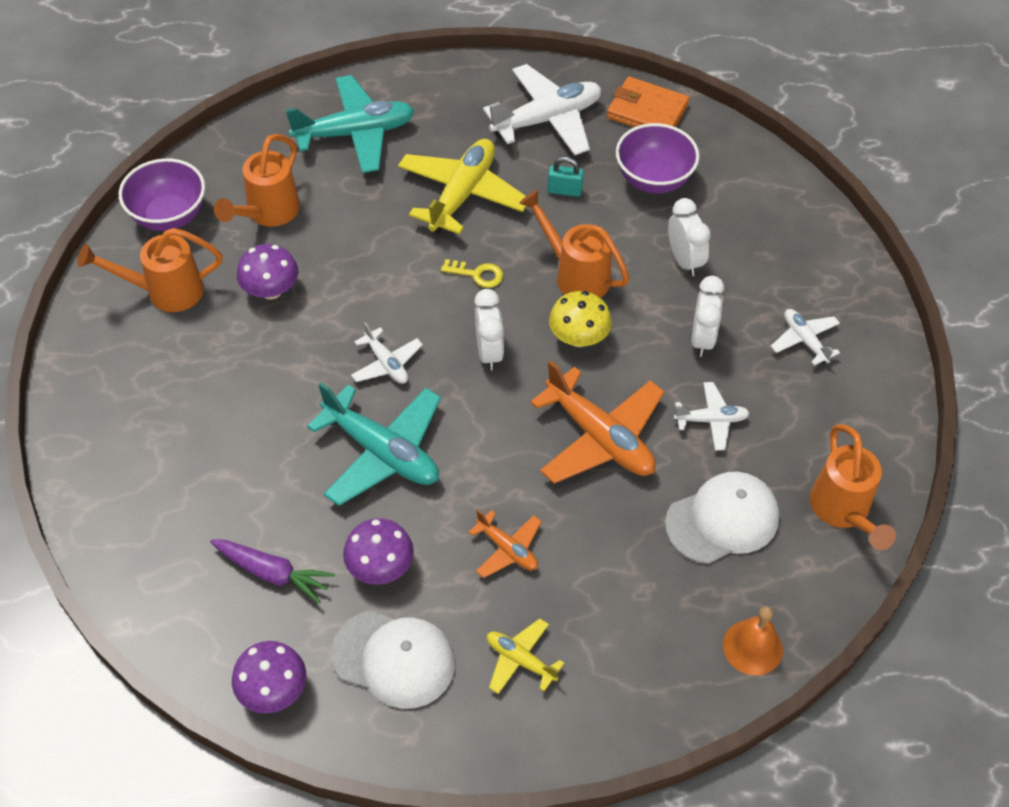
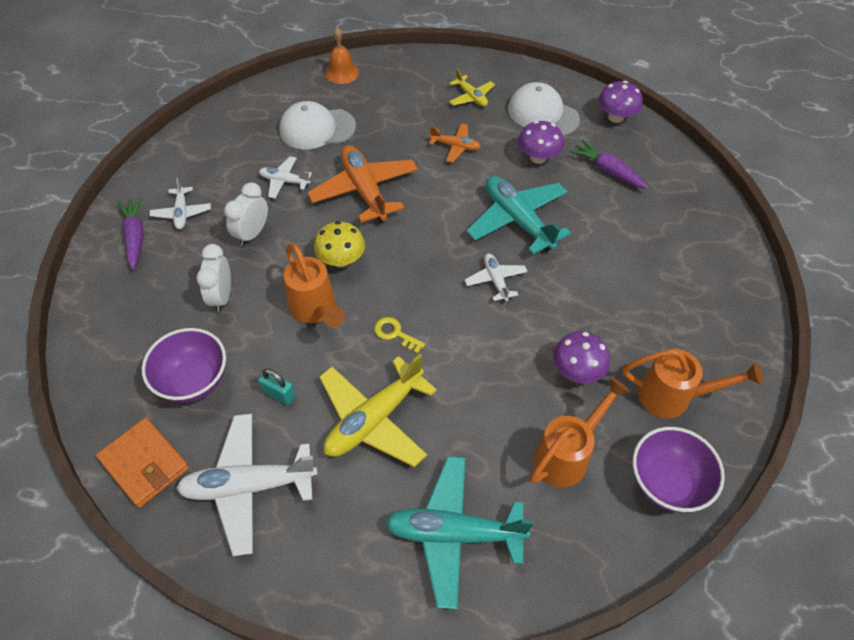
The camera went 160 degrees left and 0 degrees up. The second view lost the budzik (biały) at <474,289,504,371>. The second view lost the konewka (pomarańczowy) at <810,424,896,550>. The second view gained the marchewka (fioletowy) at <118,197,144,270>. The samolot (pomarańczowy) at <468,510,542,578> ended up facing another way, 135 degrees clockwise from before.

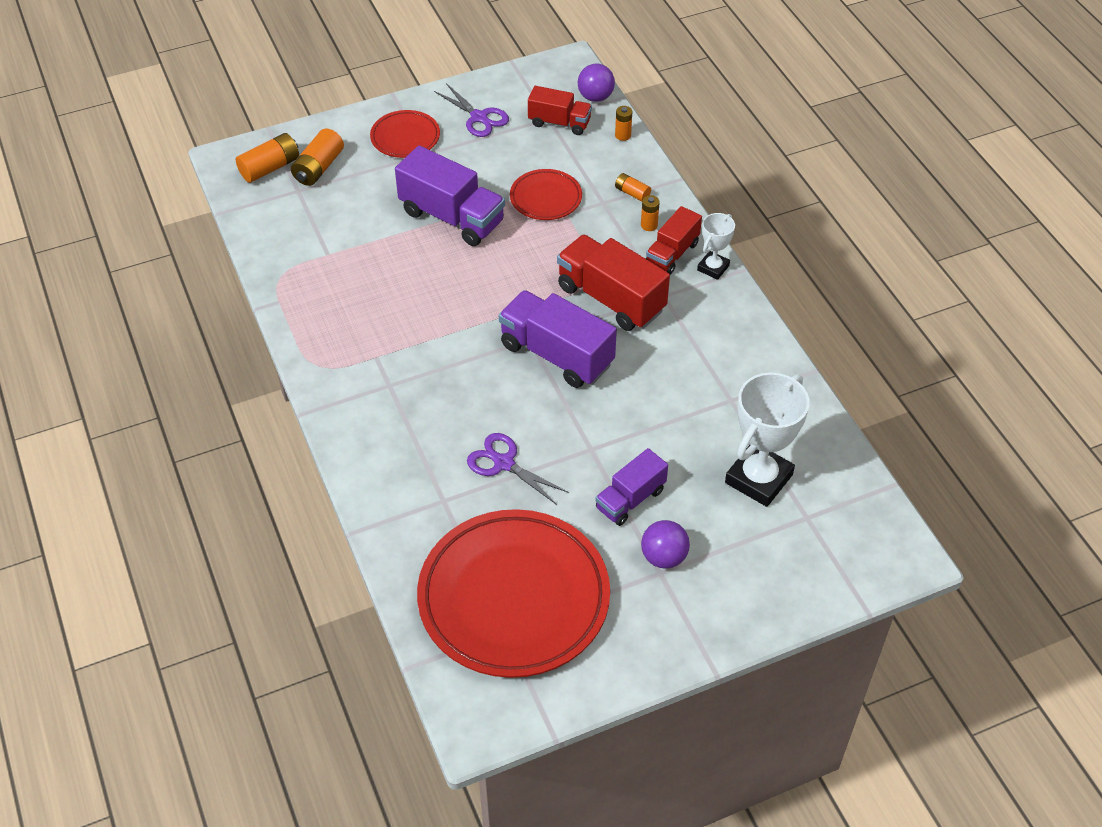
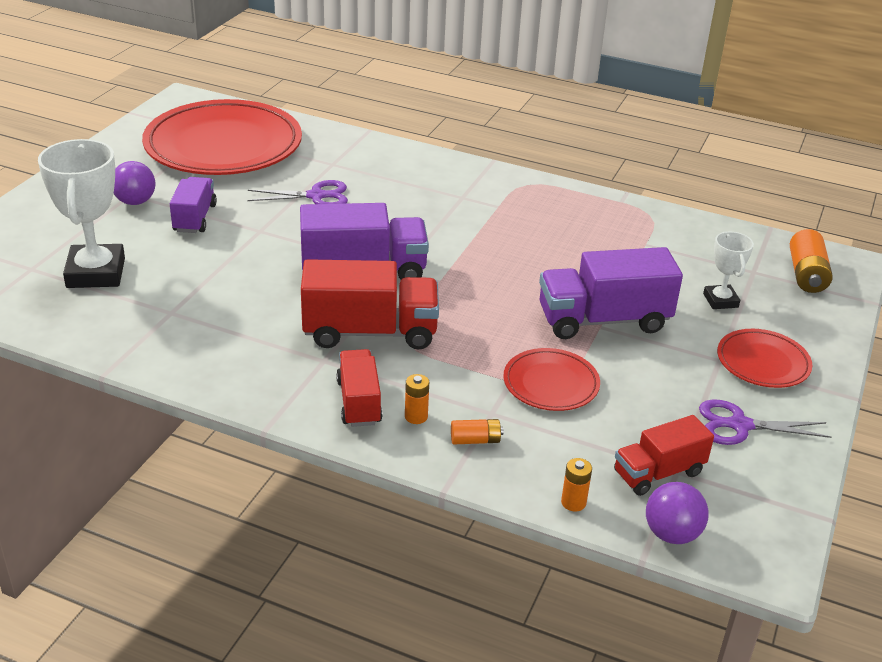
The camera went 135 degrees right and 15 degrees down. The second view lost the bateria (pomarańczowy) at <291,129,344,186>. The puchar (biały) ended up elsewhere, having gone from <697,213,735,280> to <703,232,754,309>.

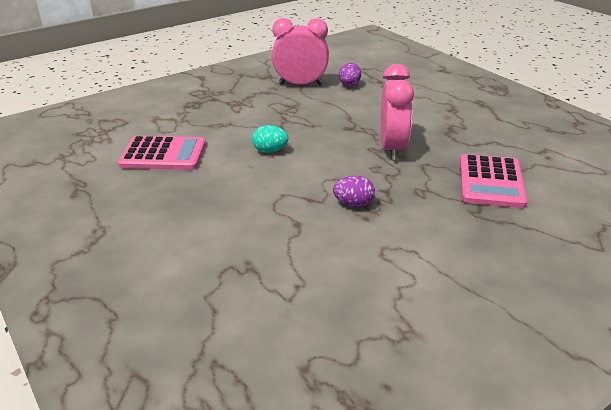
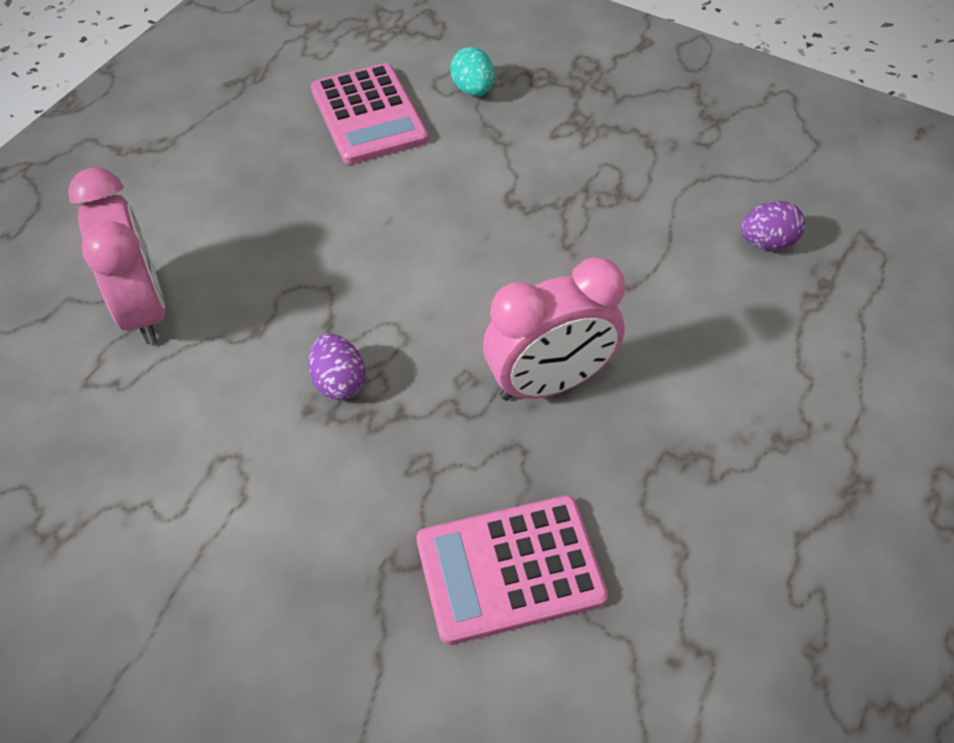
The camera went 65 degrees right and 20 degrees up. The jajko (turkusowy) ended up elsewhere, having gone from <252,125,288,153> to <450,47,495,96>. The budzik (różowy) ended up elsewhere, having gone from <272,18,329,85> to <68,167,165,344>.

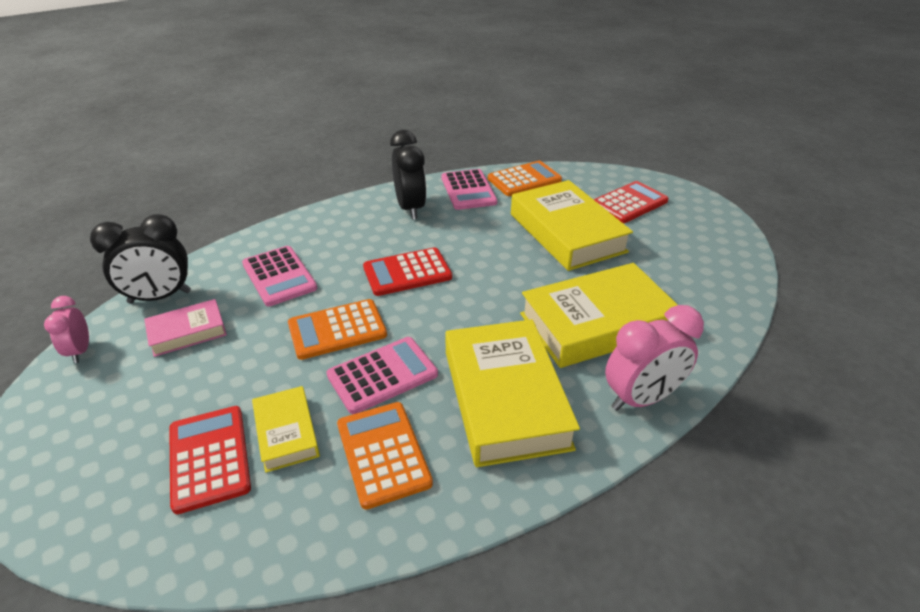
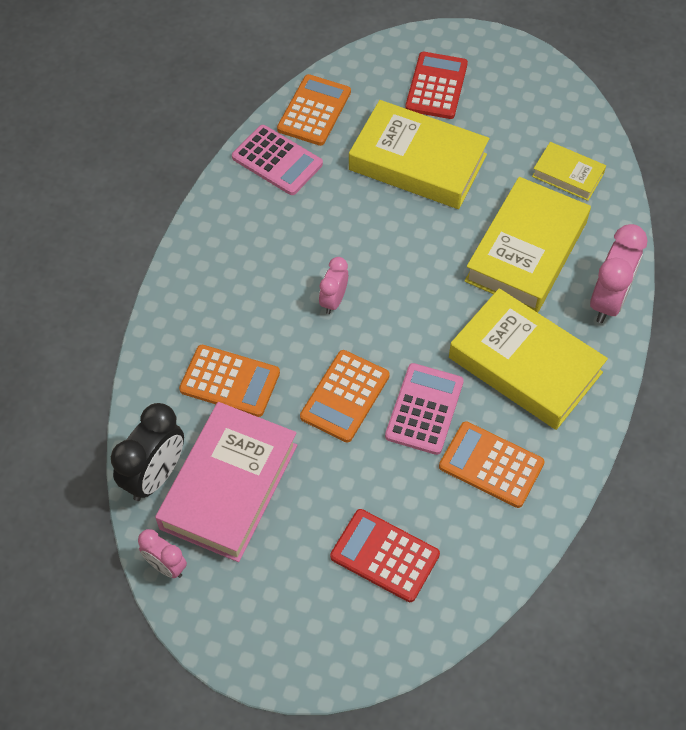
The camera went 40 degrees left and 20 degrees up. The second view lost the budzik (czarny) at <390,130,427,220>. The książka (żółty) ended up elsewhere, having gone from <252,386,320,473> to <532,142,606,201>. Where the kalkulator (czerwony) stood at <363,247,452,296>, the budzik (różowy) came to stand at <319,257,348,314>. What was the kalkulator (różowy) at <242,246,317,306> turned into the kalkulator (pomarańczowy) at <179,345,280,417>. The size of the książka (różowy) at <144,299,227,357> changed by a factor of 1.95.

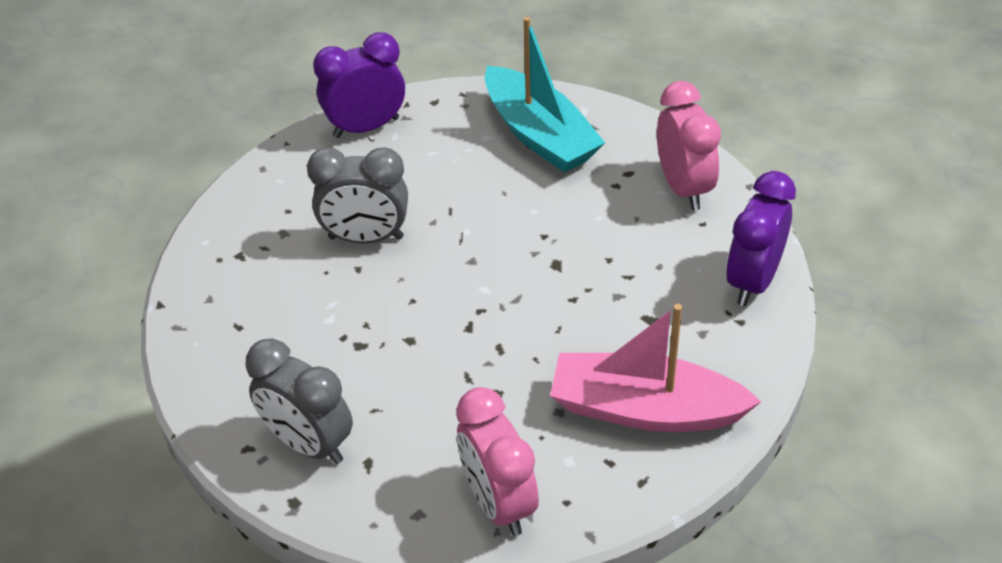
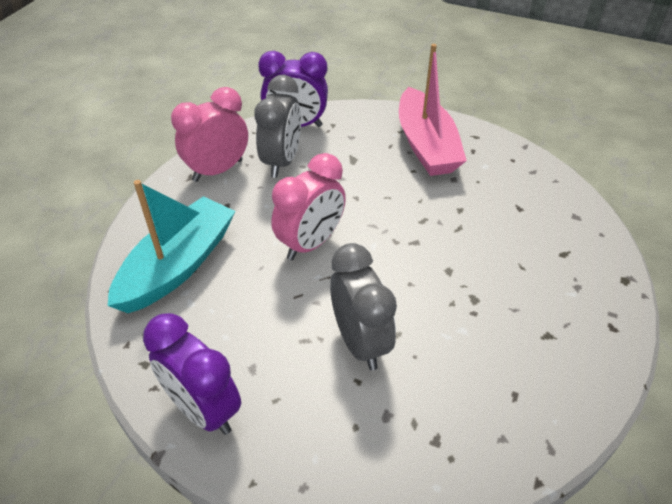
The camera went 115 degrees left and 0 degrees up. The budzik (szary) ended up elsewhere, having gone from <246,338,353,464> to <254,75,301,178>. The budzik (różowy) ended up elsewhere, having gone from <456,387,539,536> to <271,153,346,260>.

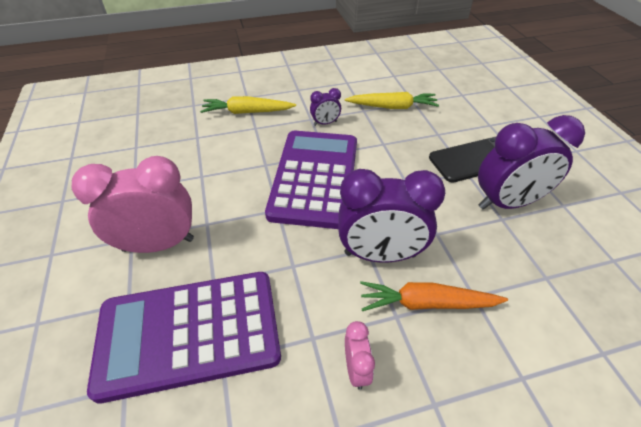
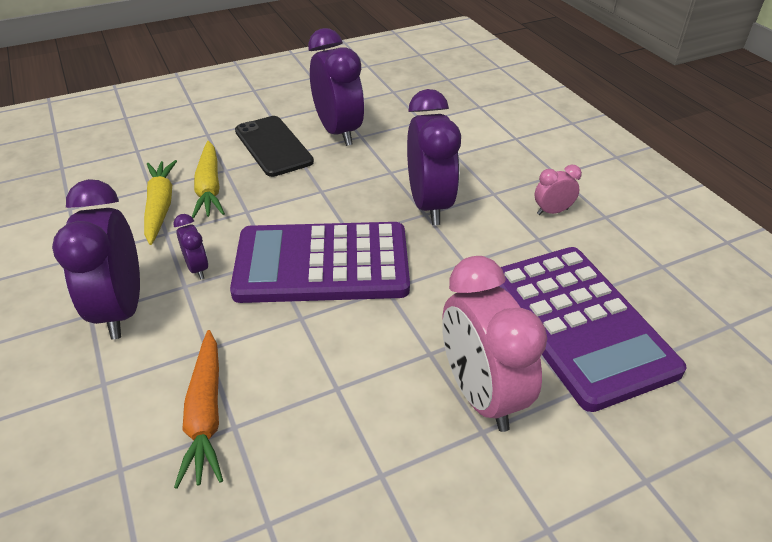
The camera went 100 degrees left and 5 degrees down. The second view gained the budzik (fioletowy) at <52,179,140,340>. The marchewka (żółty) ended up elsewhere, having gone from <200,96,296,114> to <192,141,225,219>. The marchewka (pomarańczowy) ended up elsewhere, having gone from <360,281,508,311> to <174,330,223,489>.

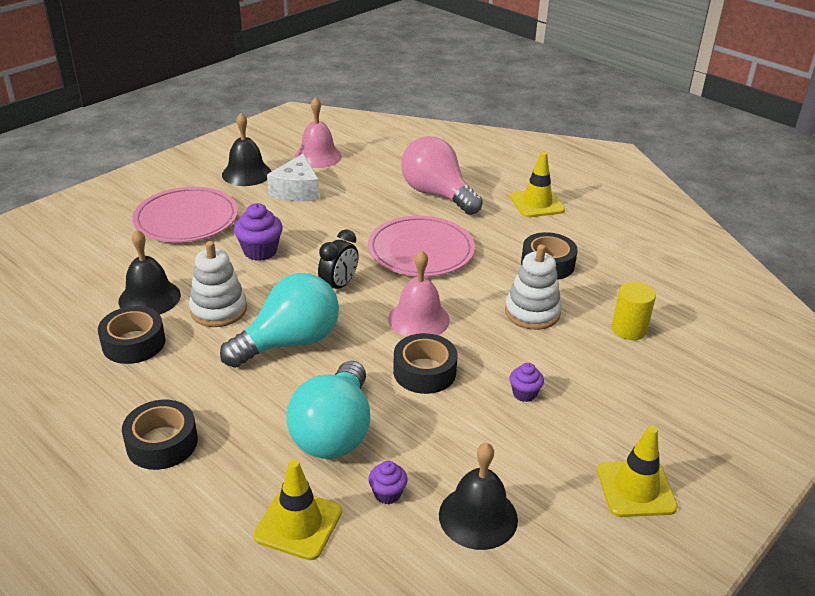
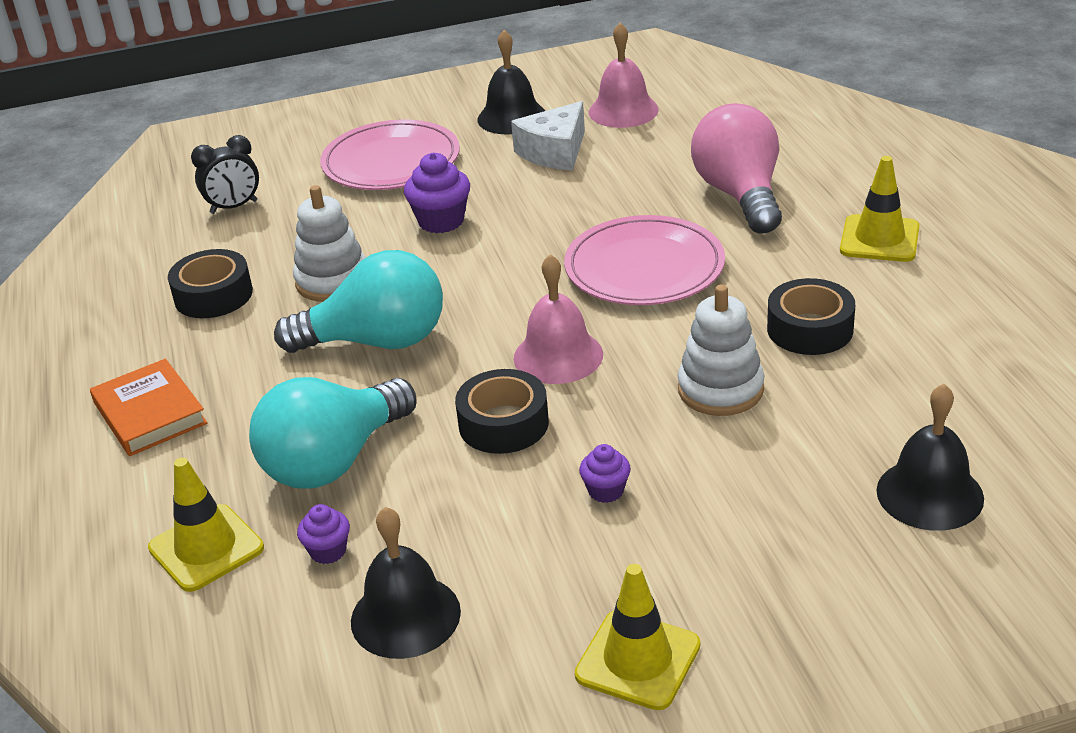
The camera went 35 degrees right and 0 degrees up. The second view lost the walec (żółty) at <612,282,656,340>. The dzwonek (czarny) ended up elsewhere, having gone from <119,229,181,314> to <876,384,984,531>. The budzik (czarny) ended up elsewhere, having gone from <318,229,359,289> to <191,135,259,214>. Where the taśma klejąca (czarny) stood at <122,400,198,470>, the książka (pomarańczowy) came to stand at <90,359,208,456>.

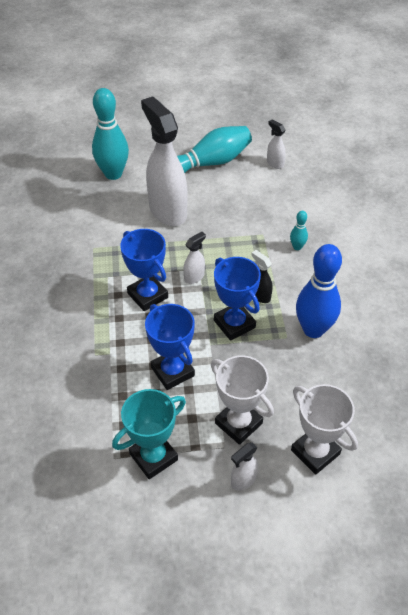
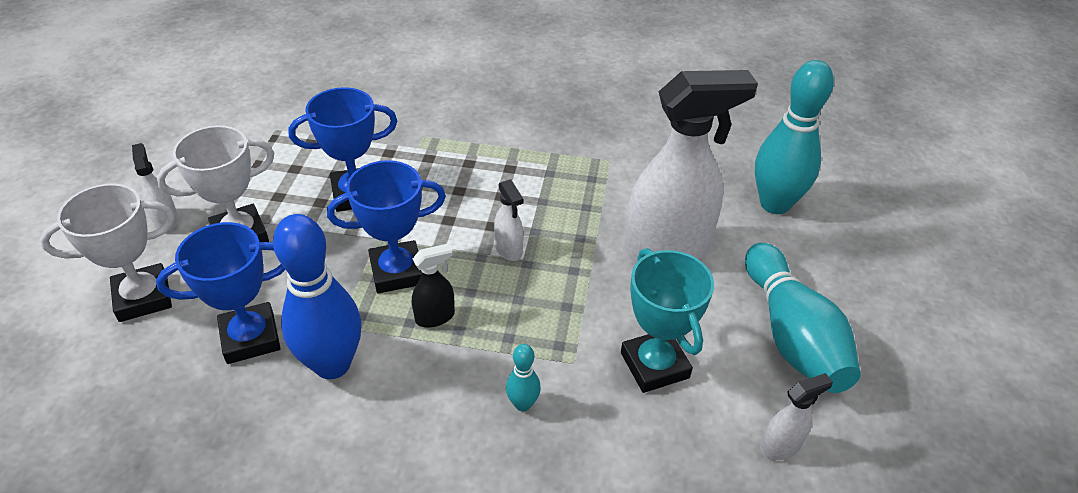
The camera went 105 degrees right and 5 degrees down. The puchar (turkusowy) ended up elsewhere, having gone from <112,389,186,479> to <621,248,714,393>. The puchar (niebieski) ended up elsewhere, having gone from <120,229,168,311> to <156,222,285,364>.

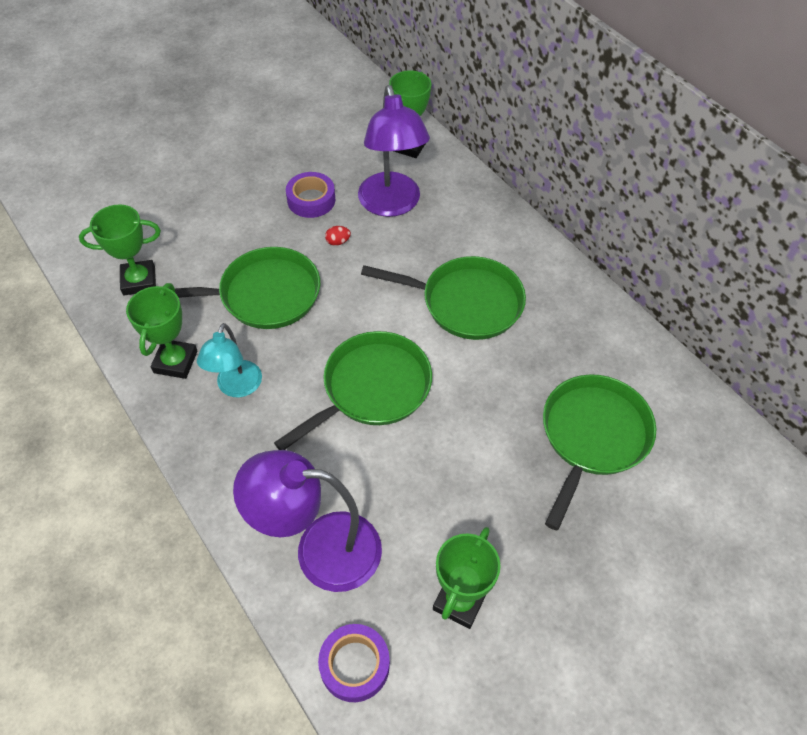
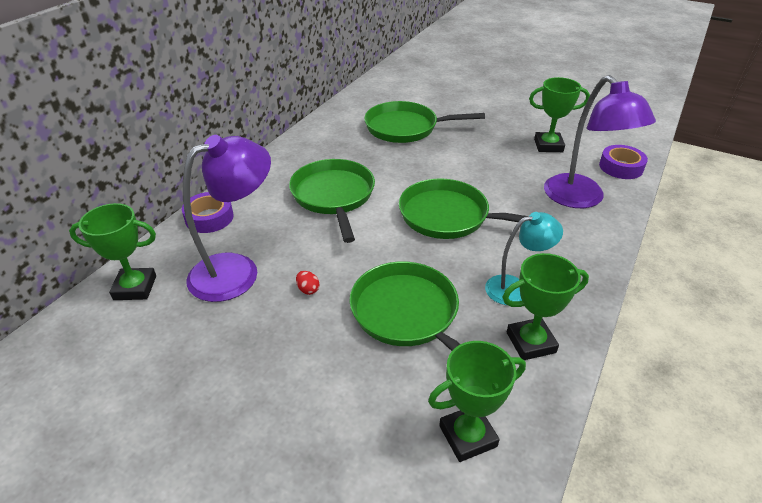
The camera went 115 degrees left and 15 degrees down. The taśma klejąca (fioletowy) ended up elsewhere, having gone from <286,172,335,218> to <182,192,233,233>. The puchar (zielony) at <79,205,161,295> ended up facing another way, 75 degrees counterclockwise from before.

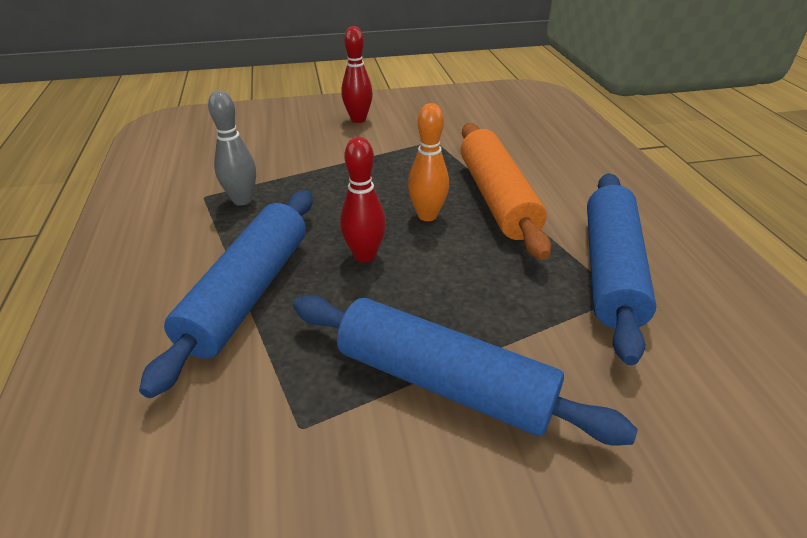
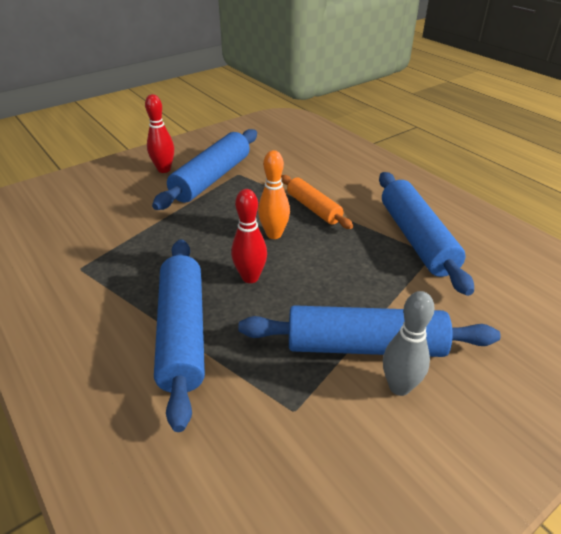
The camera went 25 degrees left and 0 degrees up. The second view gained the wałek do ciasta (niebieski) at <152,129,257,210>. The kręgiel (szary) ended up elsewhere, having gone from <208,90,256,205> to <383,291,435,396>. The size of the wałek do ciasta (pomarańczowy) at <461,123,551,260> changed by a factor of 0.61.

